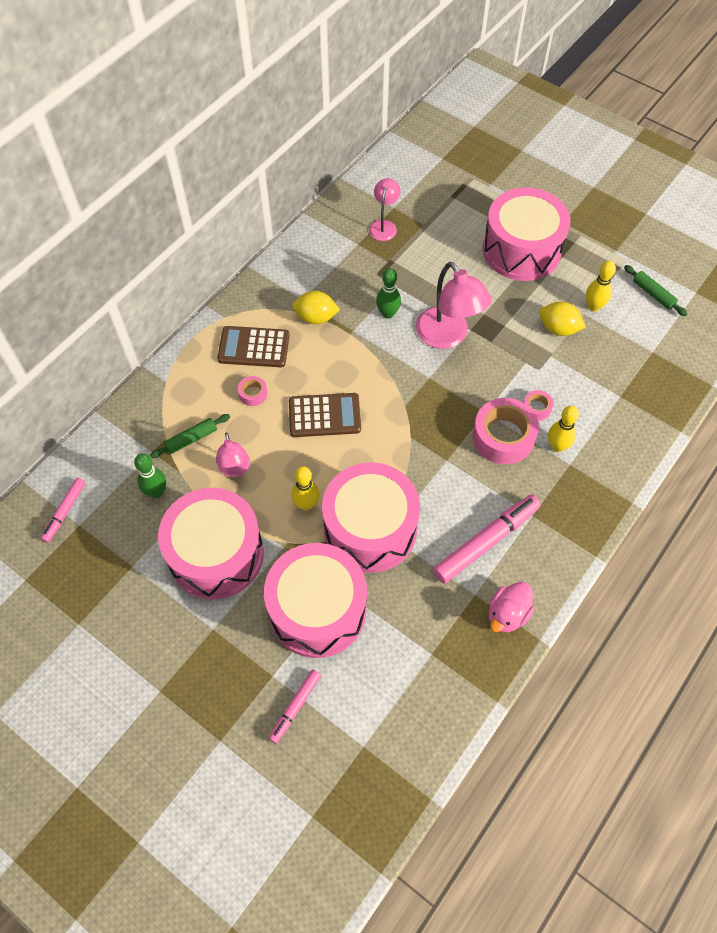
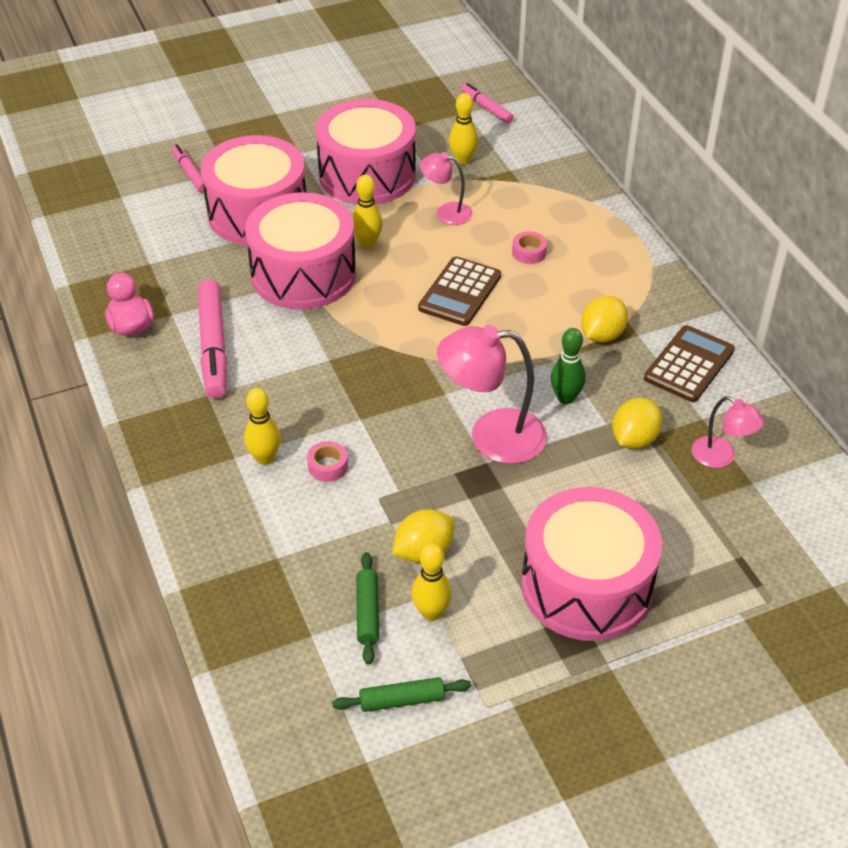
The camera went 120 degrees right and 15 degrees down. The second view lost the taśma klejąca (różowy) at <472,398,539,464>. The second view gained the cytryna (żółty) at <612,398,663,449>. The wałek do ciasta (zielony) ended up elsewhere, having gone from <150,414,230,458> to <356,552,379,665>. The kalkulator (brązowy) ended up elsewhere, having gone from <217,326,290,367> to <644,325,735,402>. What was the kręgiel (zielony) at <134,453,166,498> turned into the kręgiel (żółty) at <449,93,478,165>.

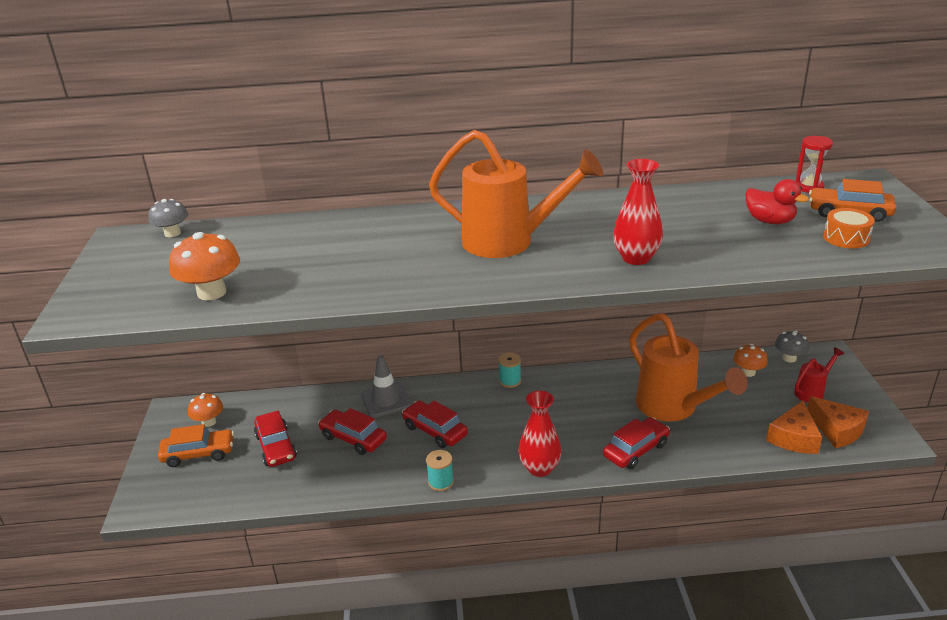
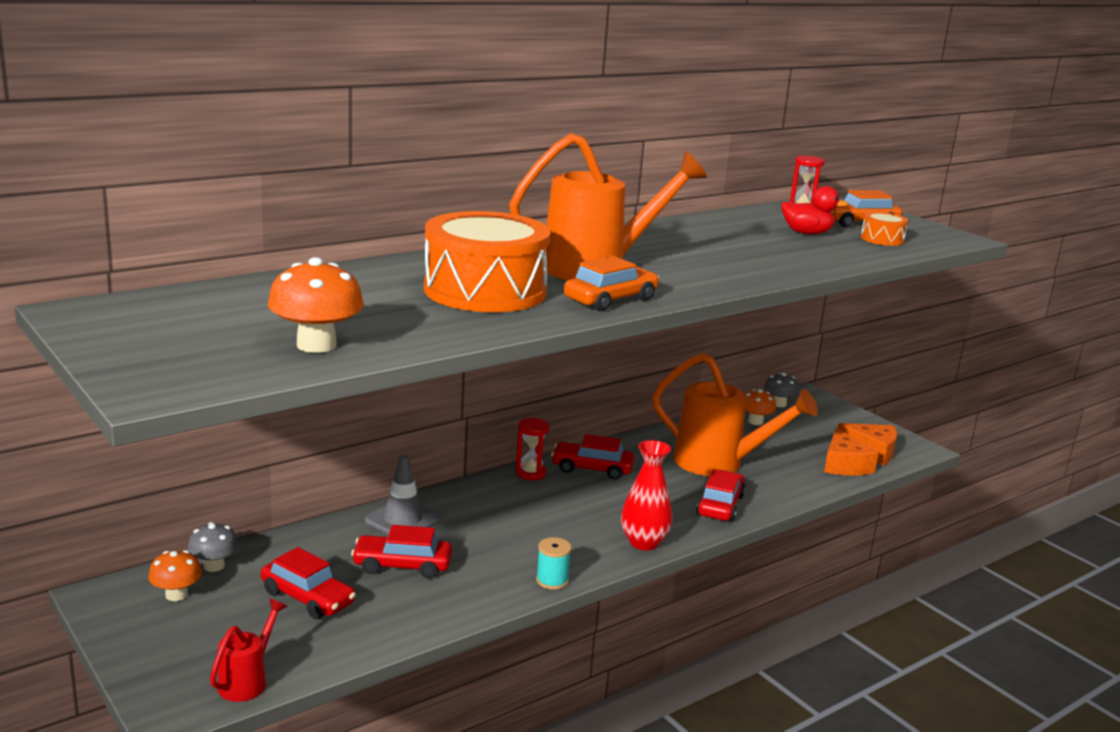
The camera went 35 degrees left and 10 degrees down. The second view lost the wazon (czerwony) at <613,159,663,265>. The second view gained the bęben (pomarańczowy) at <424,211,551,312>. The grzyb (szary) ended up elsewhere, having gone from <148,199,188,237> to <187,522,239,572>. The samochód (pomarańczowy) ended up elsewhere, having gone from <158,424,234,467> to <564,256,659,311>. The samochód (czerwony) ended up elsewhere, having gone from <402,401,468,448> to <551,434,634,480>. The konewka (czerwony) ended up elsewhere, having gone from <794,347,844,403> to <210,599,287,702>. Where the szpulka (turkusowy) stood at <498,353,521,388>, the klepsydra (czerwony) came to stand at <516,418,549,480>.

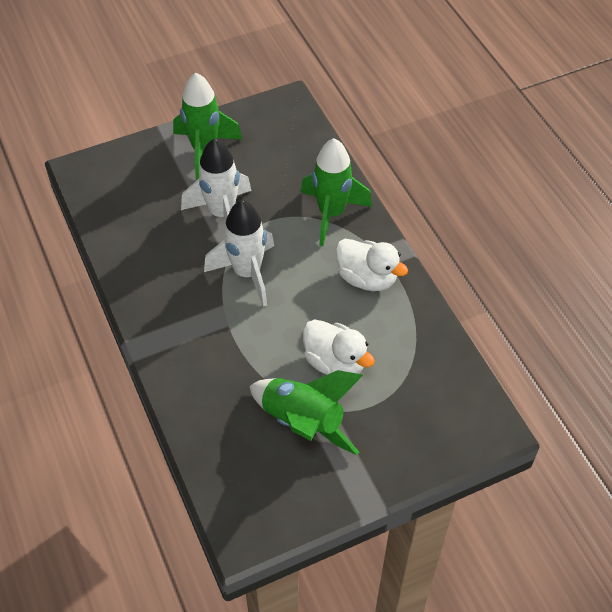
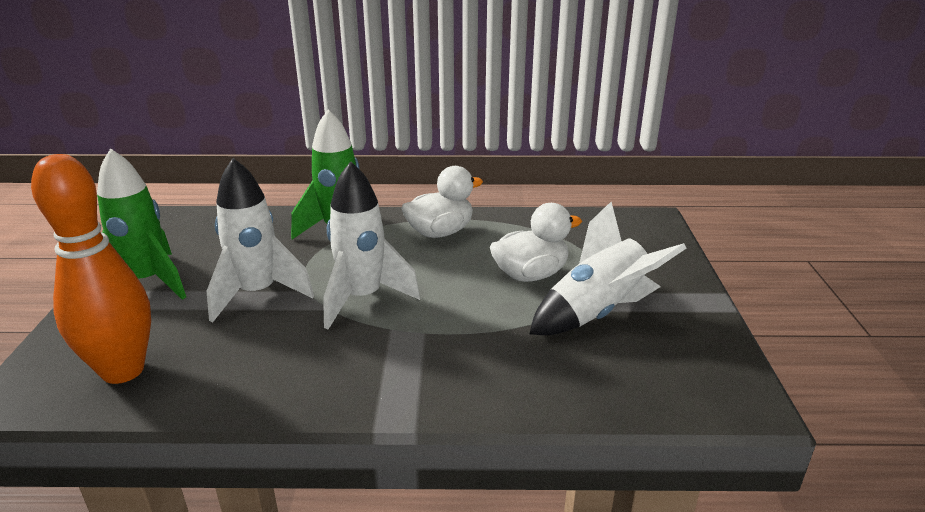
The camera went 65 degrees left and 25 degrees down. The second view gained the kręgiel (pomarańczowy) at <31,154,151,384>. What was the rakieta (zielony) at <249,370,363,455> turned into the rakieta (biały) at <530,202,686,335>.

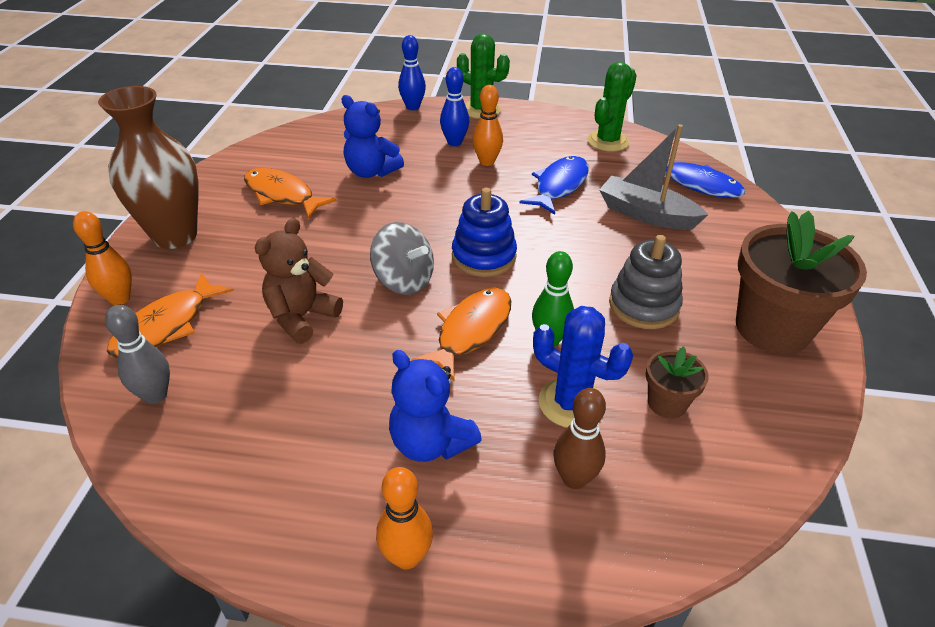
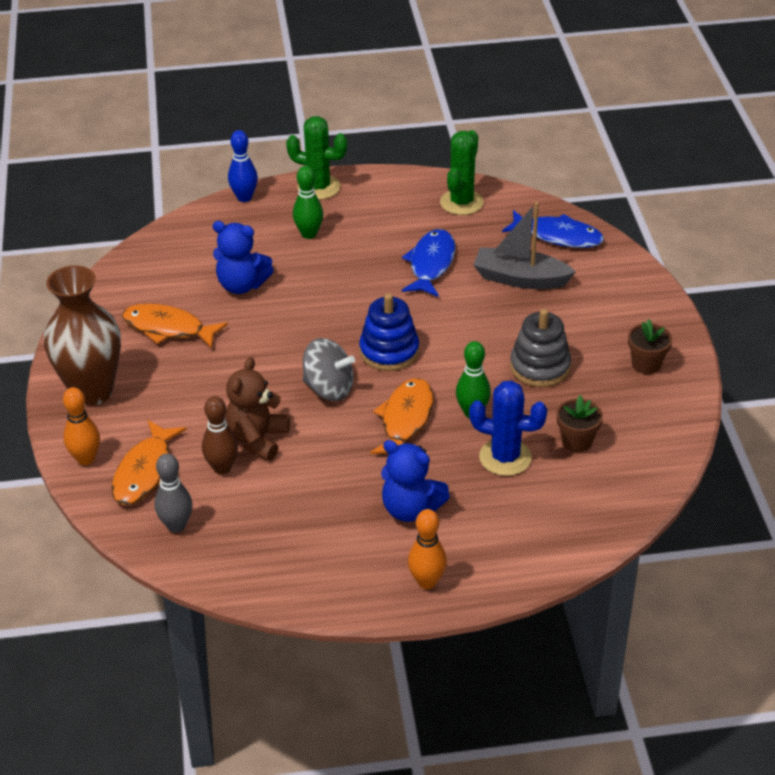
The camera went 15 degrees left and 0 degrees up. The second view lost the kręgiel (pomarańczowy) at <472,85,503,166>. The kręgiel (brązowy) ended up elsewhere, having gone from <553,388,606,489> to <202,396,238,474>. What was the kręgiel (niebieski) at <440,67,470,146> turned into the kręgiel (zielony) at <293,166,323,239>. The size of the doniczka (brązowy) at <736,211,867,354> changed by a factor of 0.48.

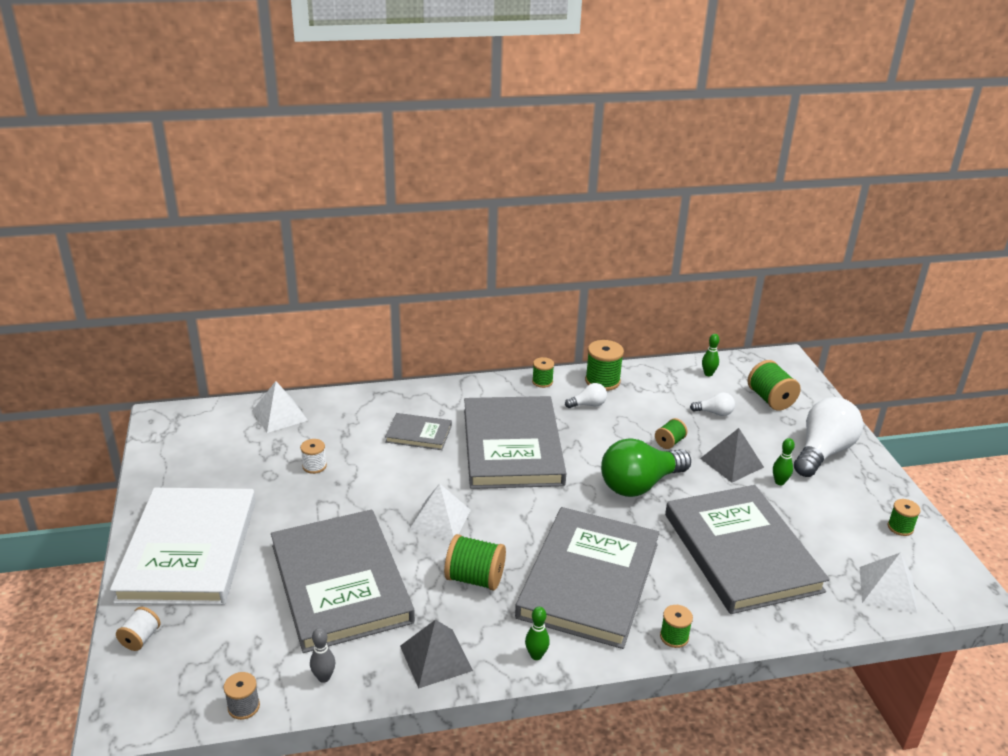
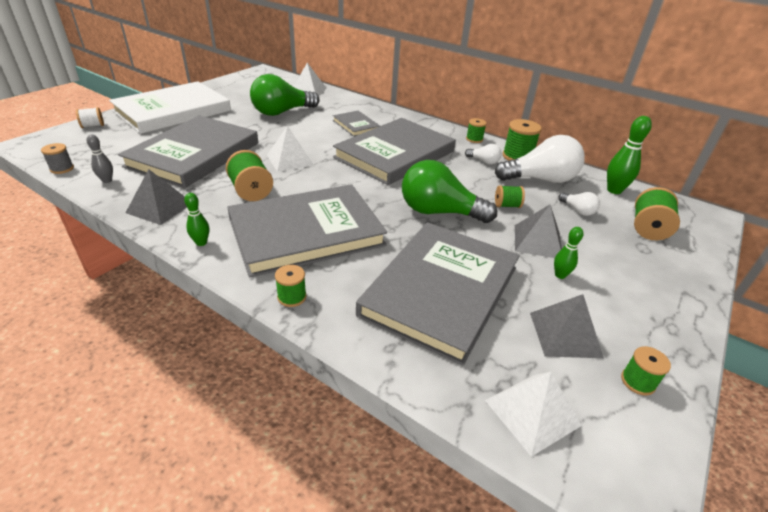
The camera went 45 degrees right and 5 degrees up. The second view gained the piramida (szary) at <530,294,604,358>. The żarówka (biały) ended up elsewhere, having gone from <794,397,863,477> to <495,135,585,183>. Where the szpulka (biały) stood at <300,439,327,474>, the żarówka (zielony) came to stand at <250,74,320,116>. The size of the kręgiel (zielony) at <702,334,720,376> changed by a factor of 1.71.

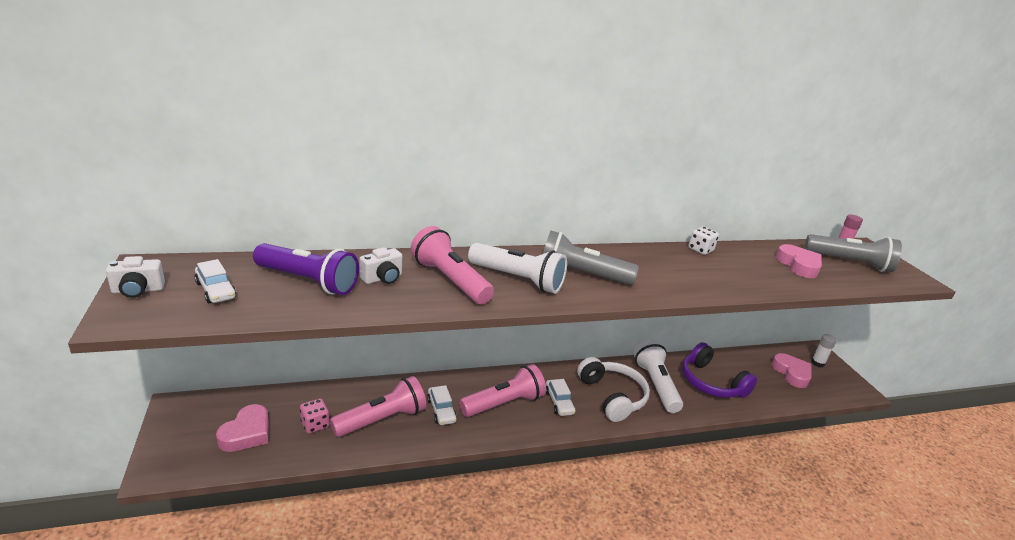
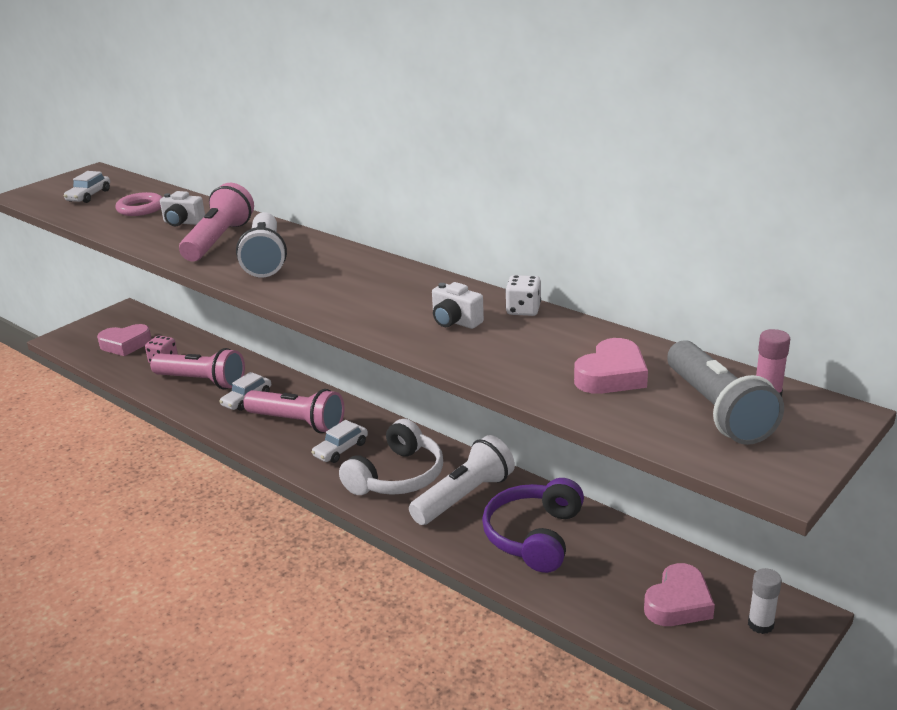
The camera went 60 degrees right and 0 degrees up. The second view lost the latarka (szary) at <543,231,639,285>. The aparat fotograficzny (biały) ended up elsewhere, having gone from <106,256,165,298> to <432,282,484,329>. Where the latarka (fioletowy) stood at <253,243,359,295>, the pierścień (różowy) came to stand at <115,192,162,216>.

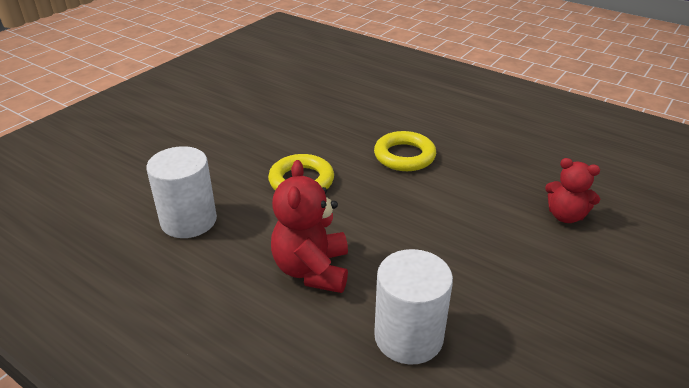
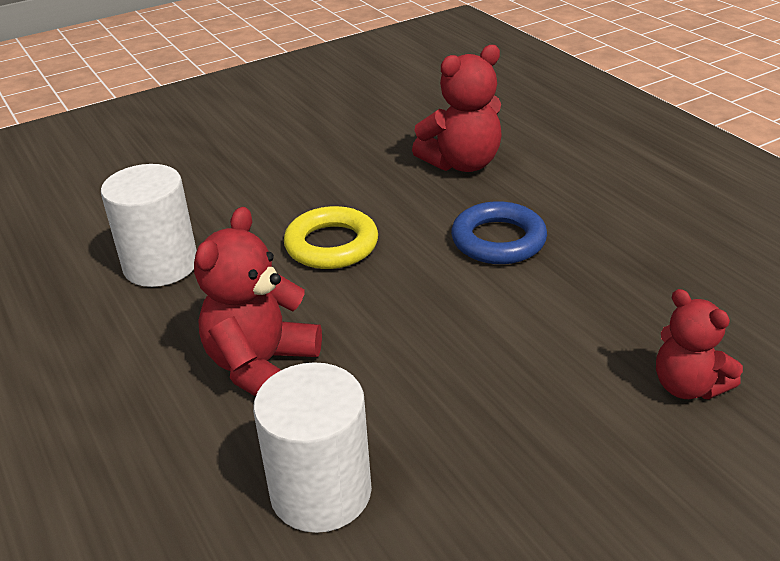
The camera went 25 degrees right and 0 degrees up. The second view gained the miś (czerwony) at <412,45,502,172>. What was the pierścień (żółty) at <374,131,436,171> turned into the pierścień (niebieski) at <451,201,547,264>.

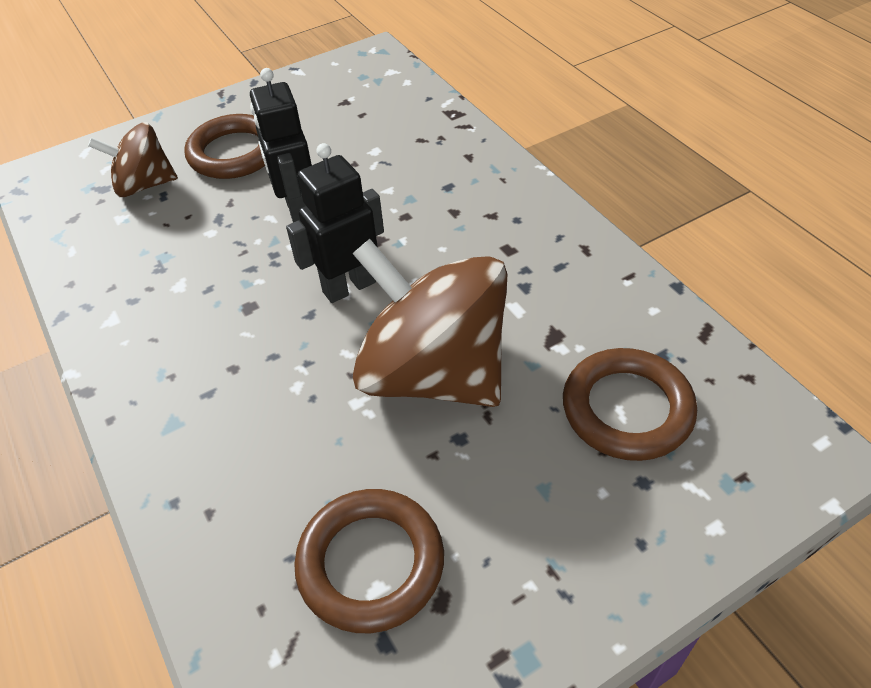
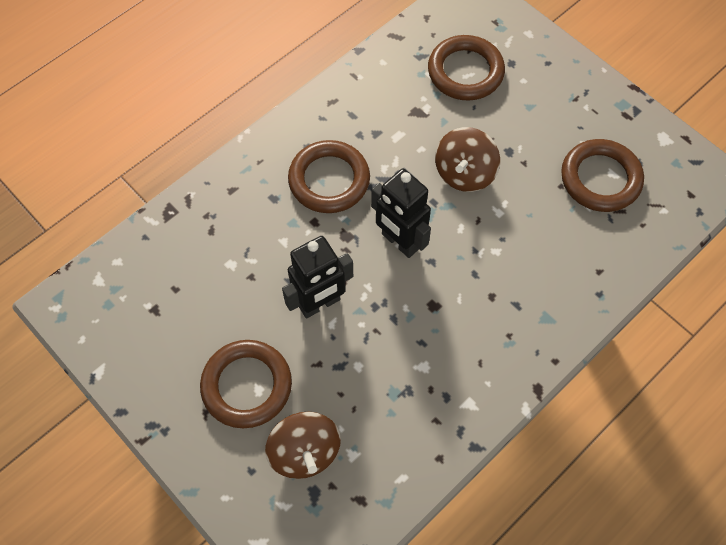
The camera went 105 degrees left and 15 degrees up. The second view gained the pierścień (brązowy) at <288,140,370,213>. The size of the bączek (brązowy) at <352,239,507,407> changed by a factor of 0.55.

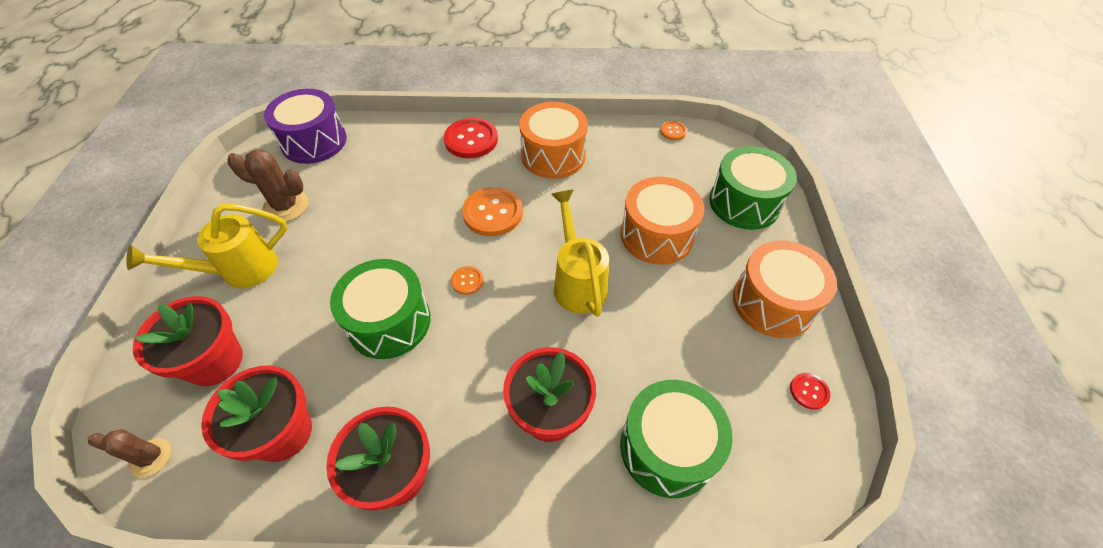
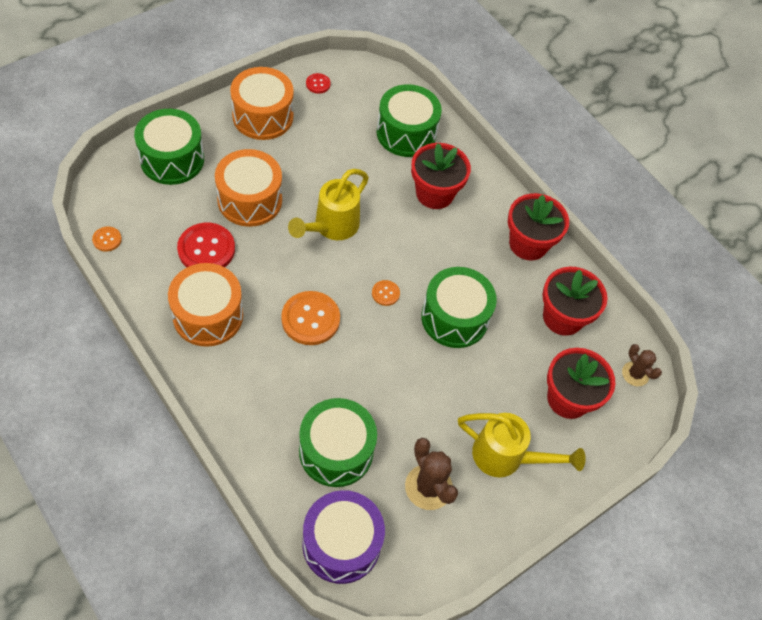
The camera went 135 degrees left and 5 degrees up. The second view gained the bęben (zielony) at <299,398,377,487>. The guzik (czerwony) ended up elsewhere, having gone from <444,118,498,158> to <177,223,235,267>.

